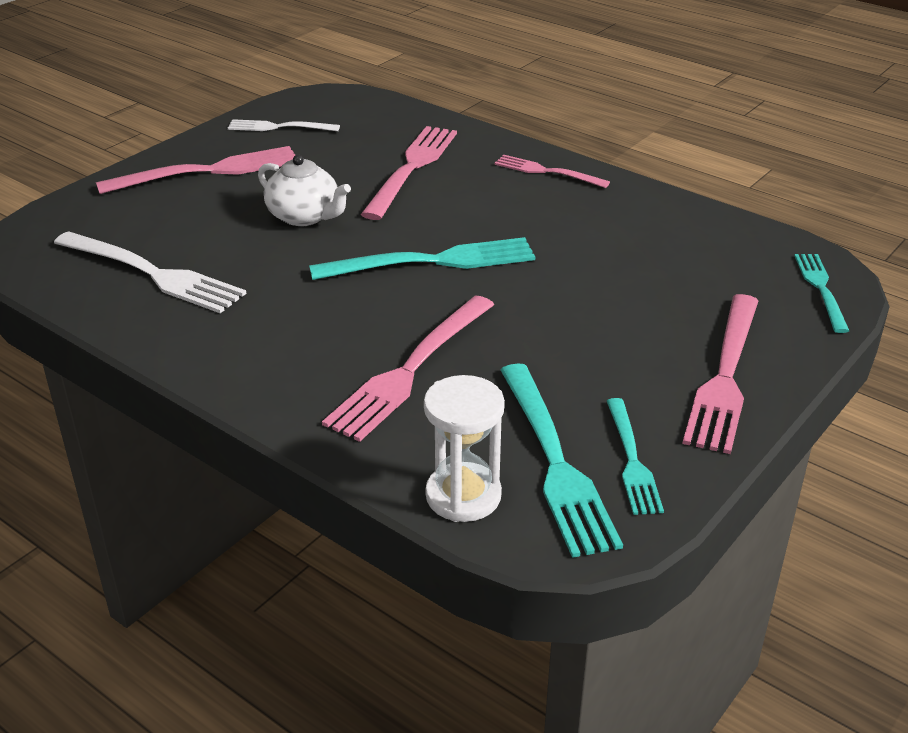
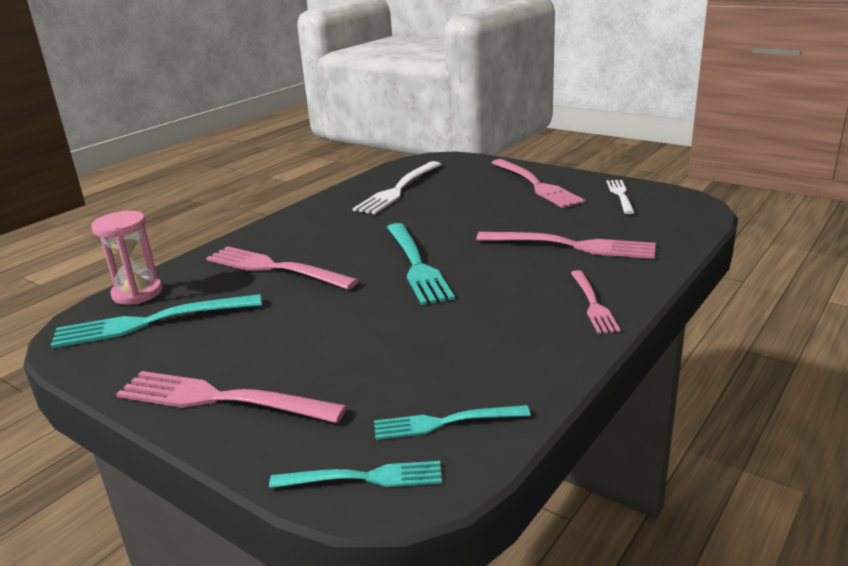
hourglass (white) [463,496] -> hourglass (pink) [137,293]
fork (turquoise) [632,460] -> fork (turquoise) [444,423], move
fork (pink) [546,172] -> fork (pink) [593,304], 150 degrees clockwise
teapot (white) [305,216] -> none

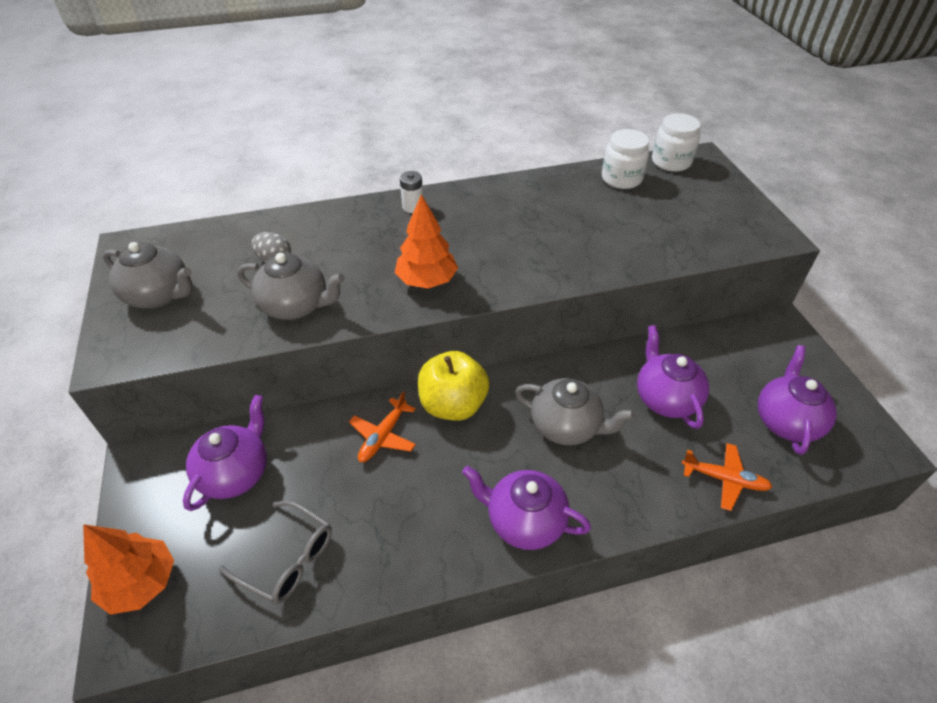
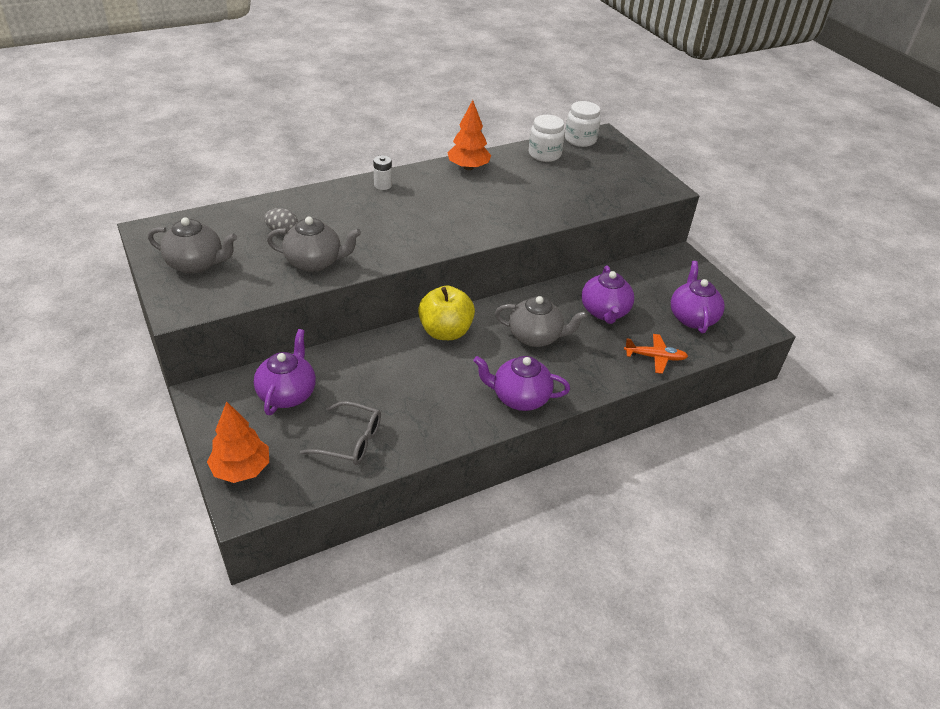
tree (orange) [426,281] -> tree (orange) [468,167], move
teapot (purple) [665,398] -> teapot (purple) [604,312], 150 degrees counterclockwise
plane (orange) [383,436] -> none

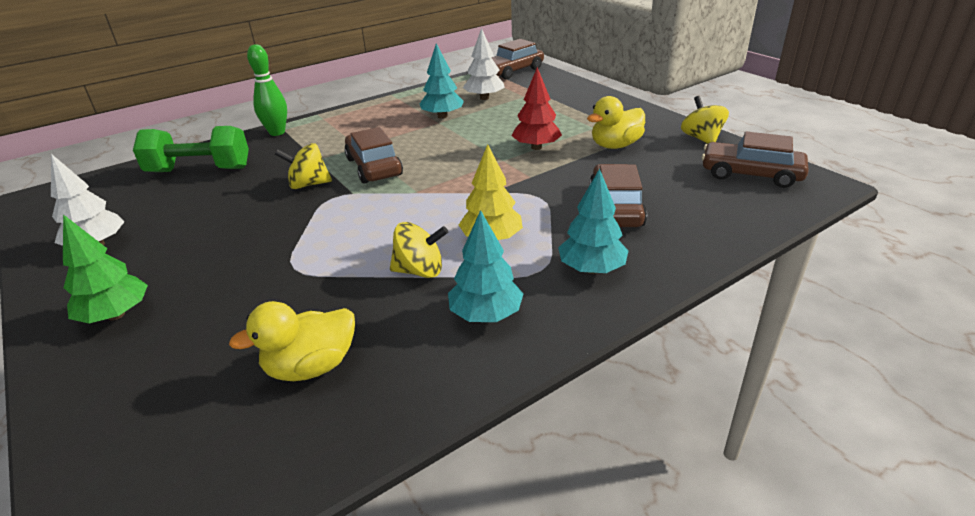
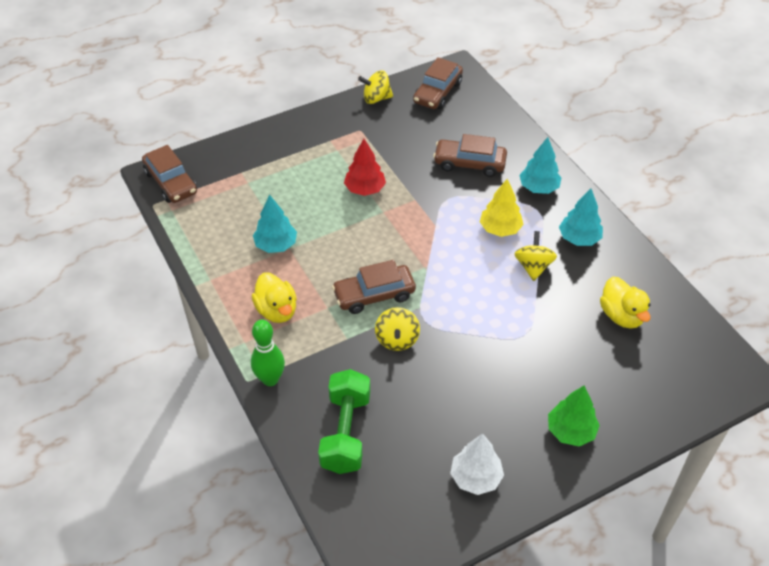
duck (yellow) [615,145] -> duck (yellow) [277,310], move
tree (white) [484,98] -> none

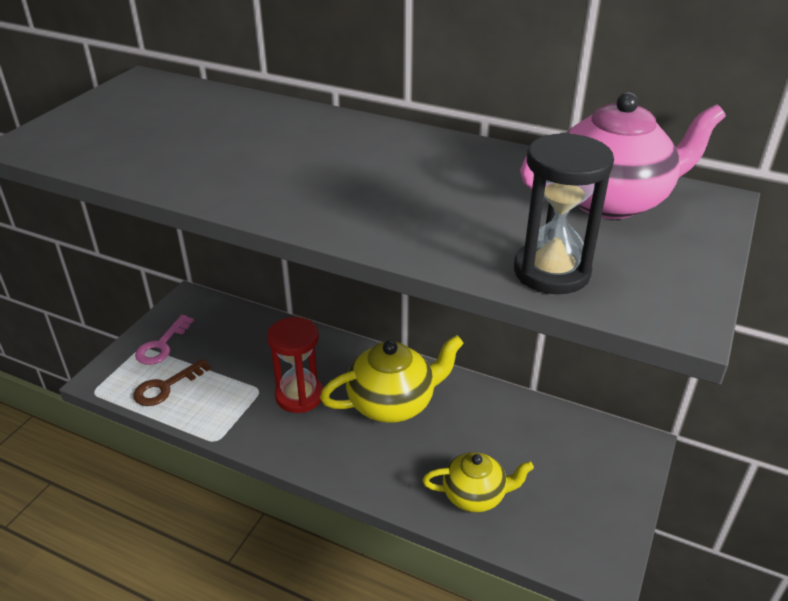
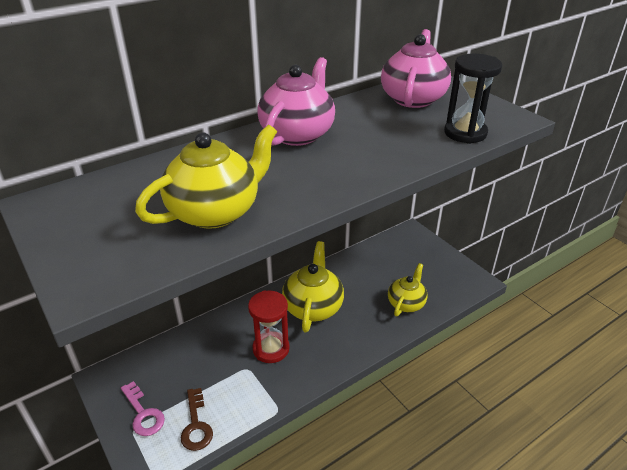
none -> teapot (yellow) [215,211]
none -> teapot (pink) [297,134]

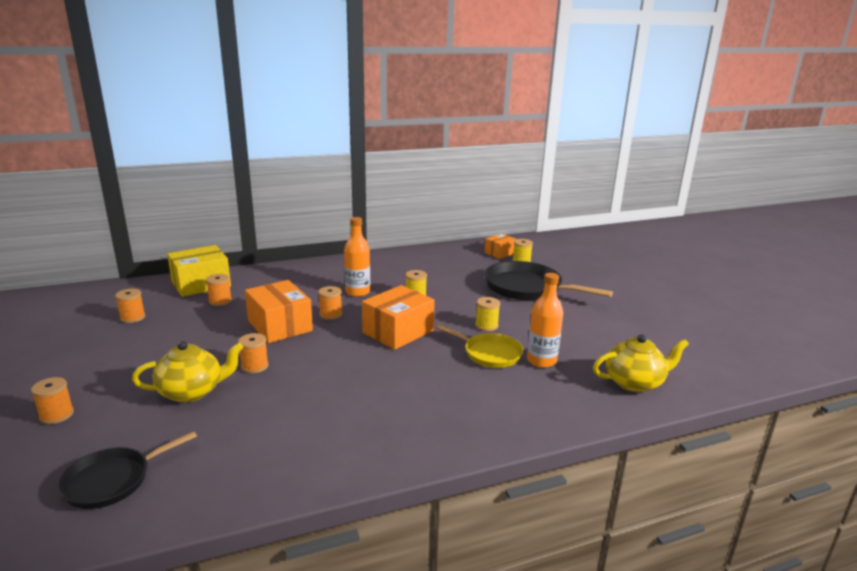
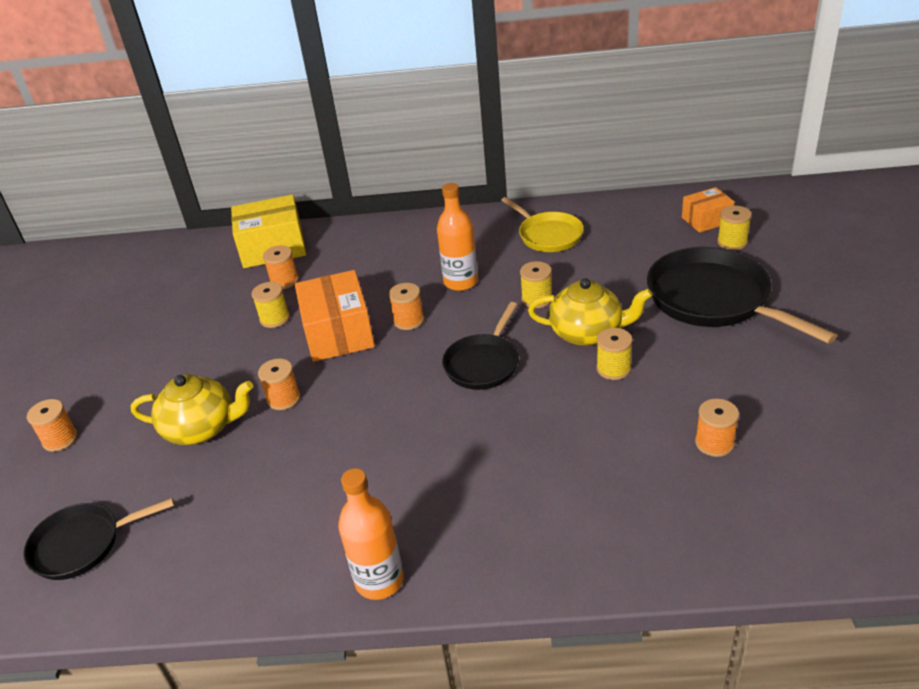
none -> spool (yellow) [274,318]
bottle (orange) [541,361] -> bottle (orange) [379,580], move
box (orange) [398,331] -> pan (black) [483,363]
pan (yellow) [489,354] -> pan (yellow) [548,235], move
teapot (yellow) [634,382] -> teapot (yellow) [587,333], move
spool (orange) [132,317] -> spool (orange) [714,443], move

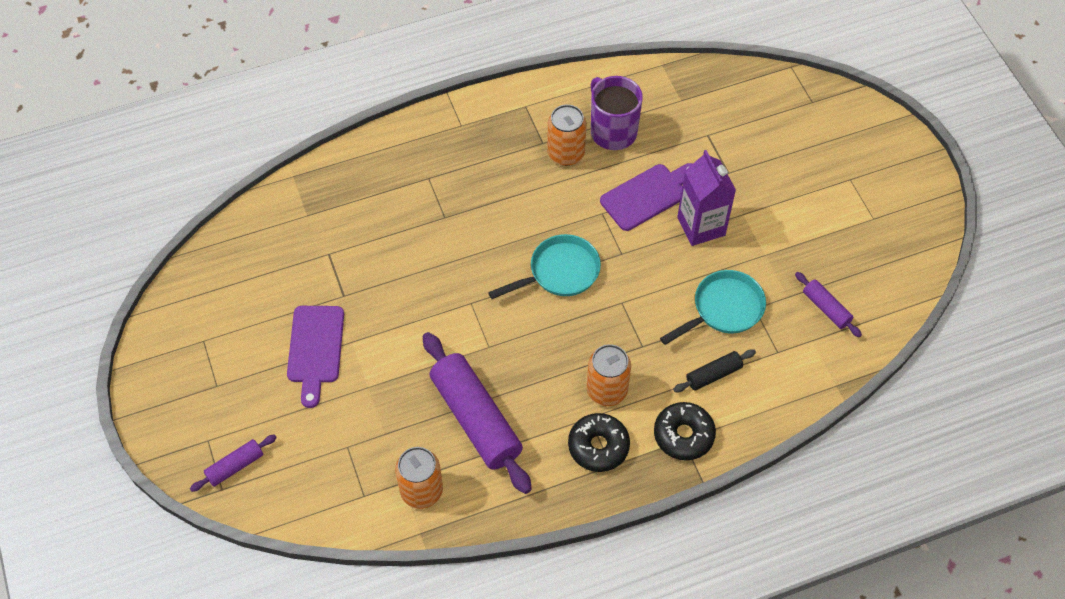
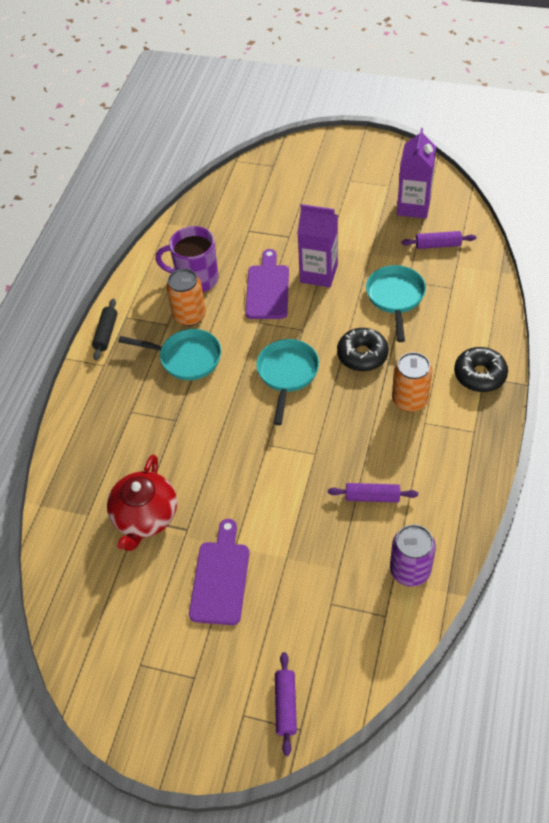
rolling pin (black) [713,375] -> rolling pin (black) [106,333], move
none -> teapot (red) [145,516]
none -> pan (turquoise) [186,358]
cutting board (purple) [315,349] -> cutting board (purple) [220,578], 120 degrees counterclockwise
rolling pin (purple) [476,419] -> rolling pin (purple) [372,497], x0.48
donut (black) [598,446] -> donut (black) [362,355], move
can (orange) [421,491] -> can (purple) [410,570]
none -> carton (purple) [413,207]

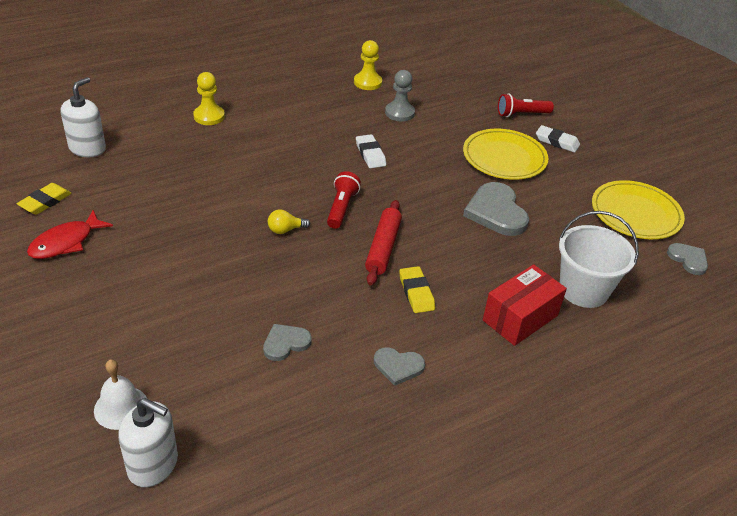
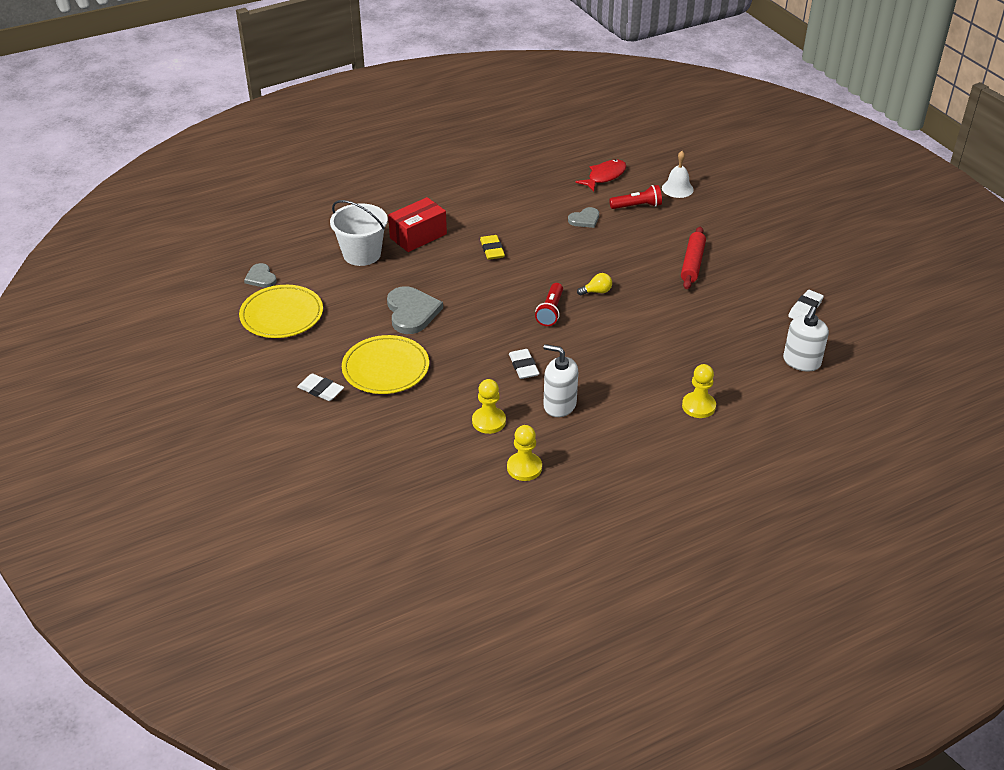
pawn (grey) [399,113] -> pawn (yellow) [489,421]
soap dispenser (white) [153,465] -> soap dispenser (white) [559,405], move
fish (red) [66,242] -> fish (red) [604,176], move
flashlight (red) [521,114] -> flashlight (red) [637,206], move
rolling pin (red) [383,248] -> rolling pin (red) [692,263], move
eraser (yellow) [45,202] -> eraser (white) [805,309]
heart (grey) [398,366] -> none

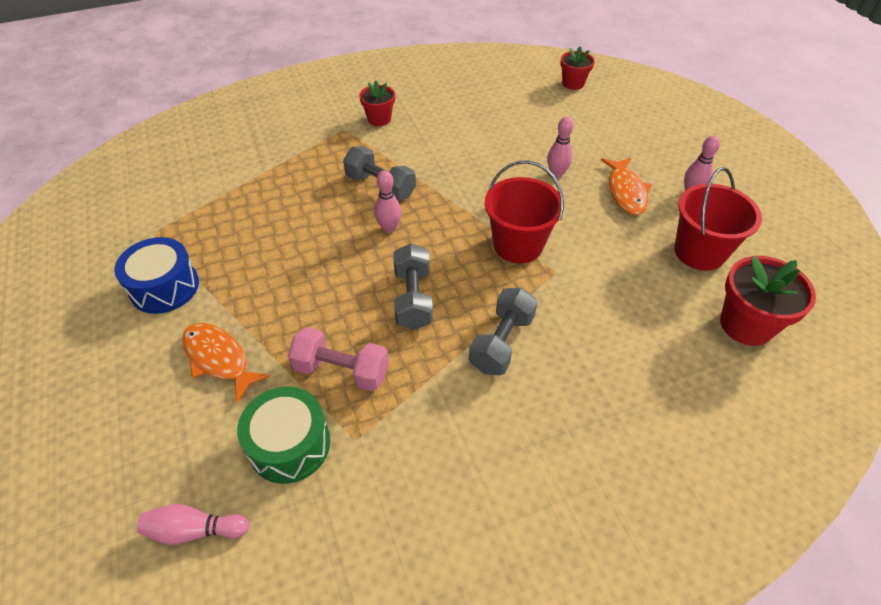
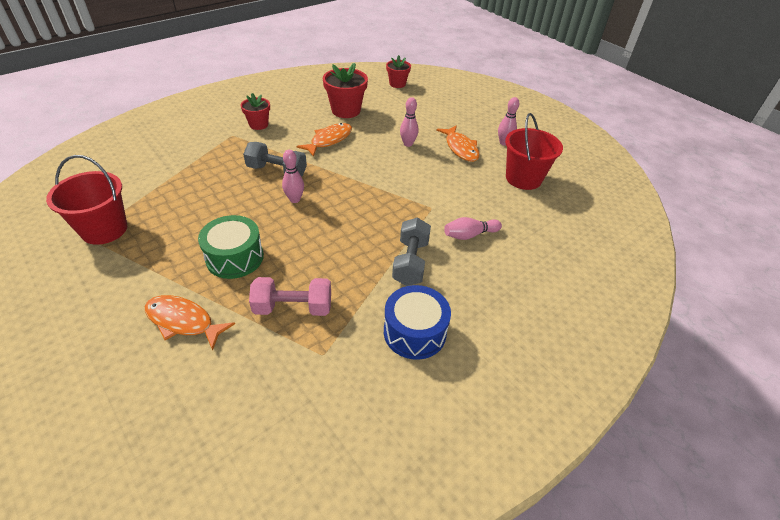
bucket (red) [518,245] -> bucket (red) [104,229], move
drum (green) [289,445] -> drum (green) [235,257], move
none -> fish (orange) [329,140]
flower pot (red) [746,325] -> flower pot (red) [346,110], move
drum (blue) [164,287] -> drum (blue) [414,332], move
bowling pin (pink) [194,530] -> bowling pin (pink) [469,235], move
dumbbell (grey) [413,298] -> none

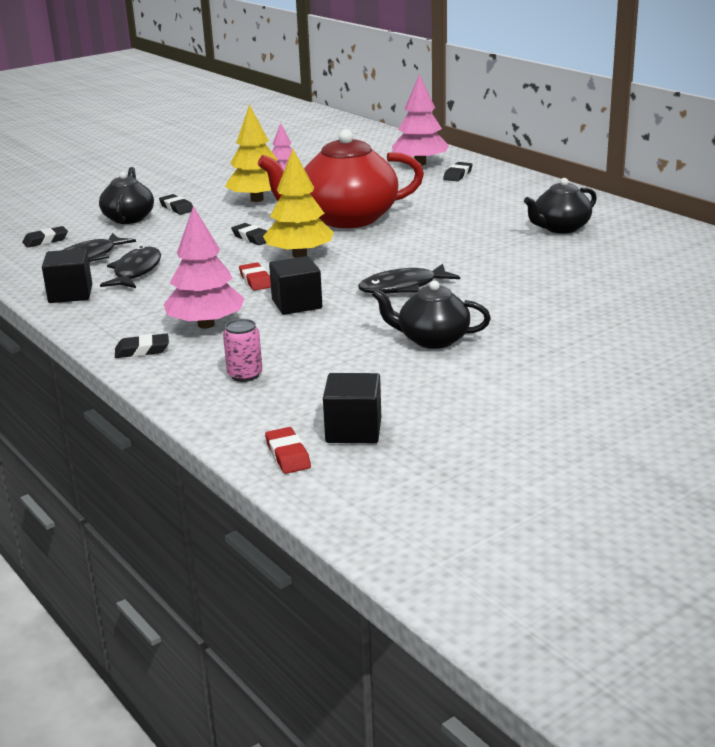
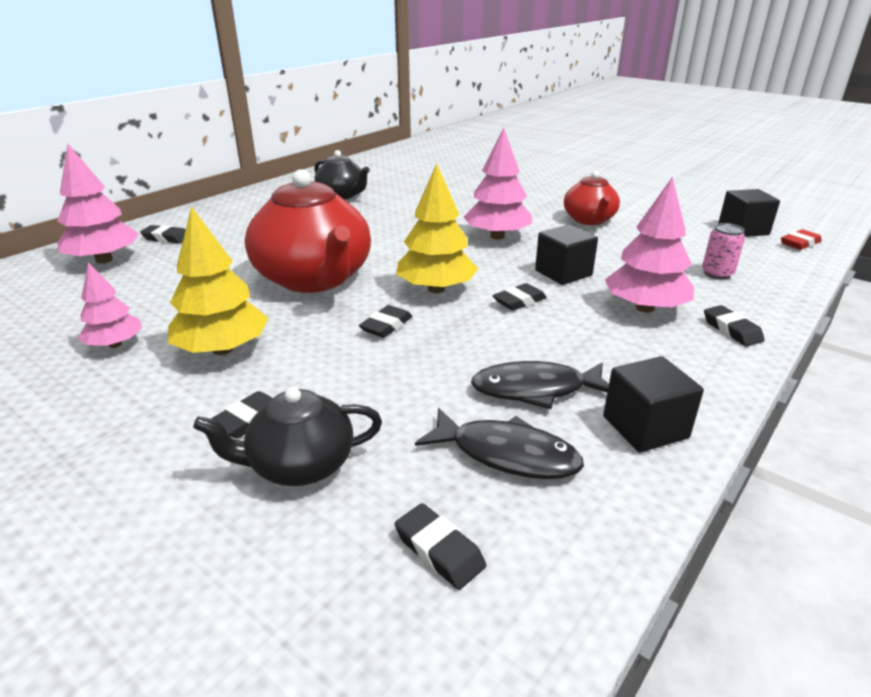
fish (black) [403,287] -> tree (pink) [497,236]
eraser (red) [256,280] -> eraser (black) [519,301]
teapot (black) [432,340] -> teapot (red) [589,220]

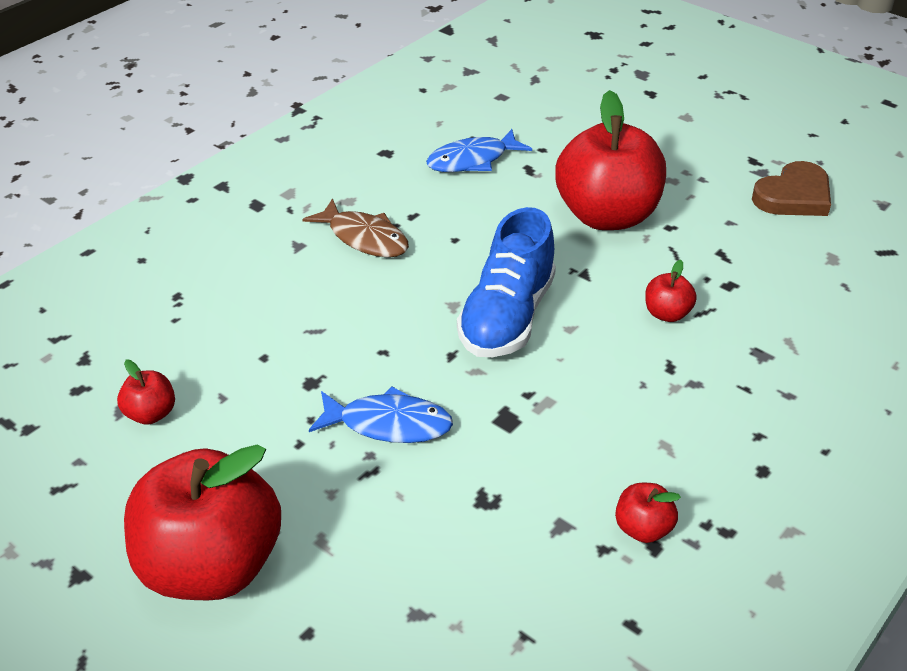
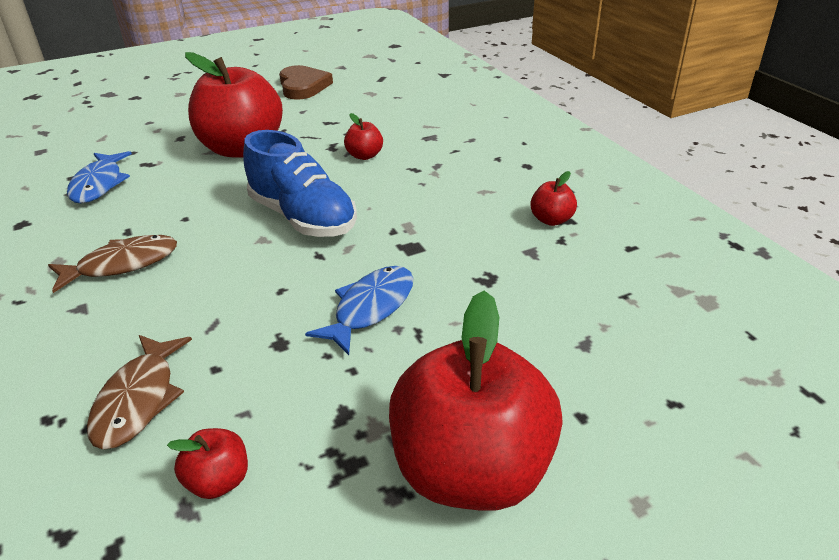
none -> fish (brown) [139,400]

